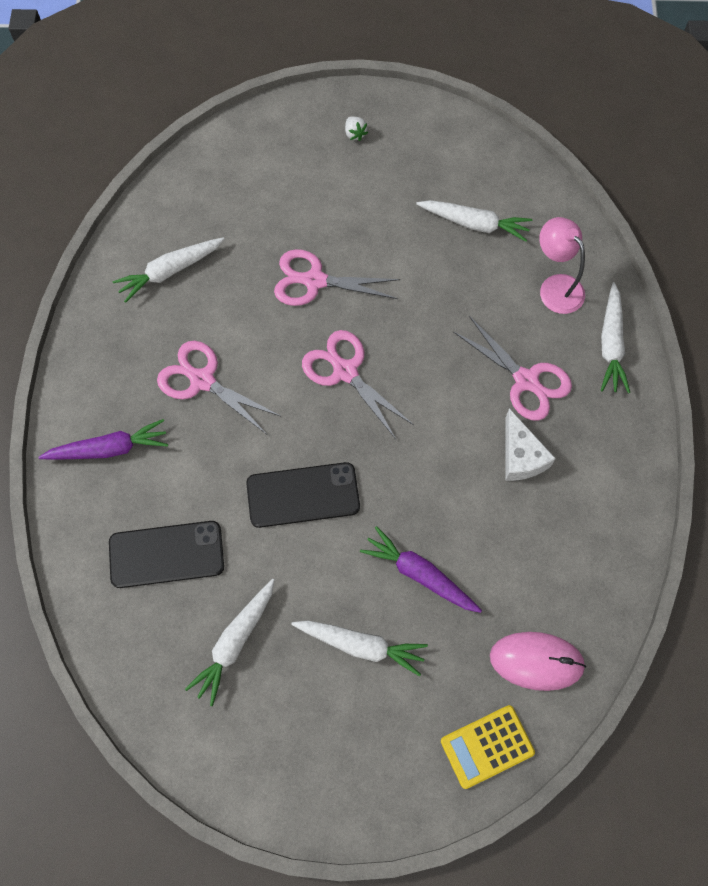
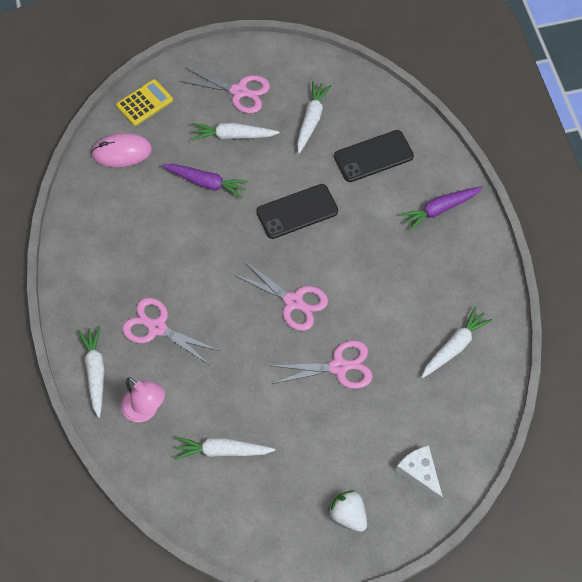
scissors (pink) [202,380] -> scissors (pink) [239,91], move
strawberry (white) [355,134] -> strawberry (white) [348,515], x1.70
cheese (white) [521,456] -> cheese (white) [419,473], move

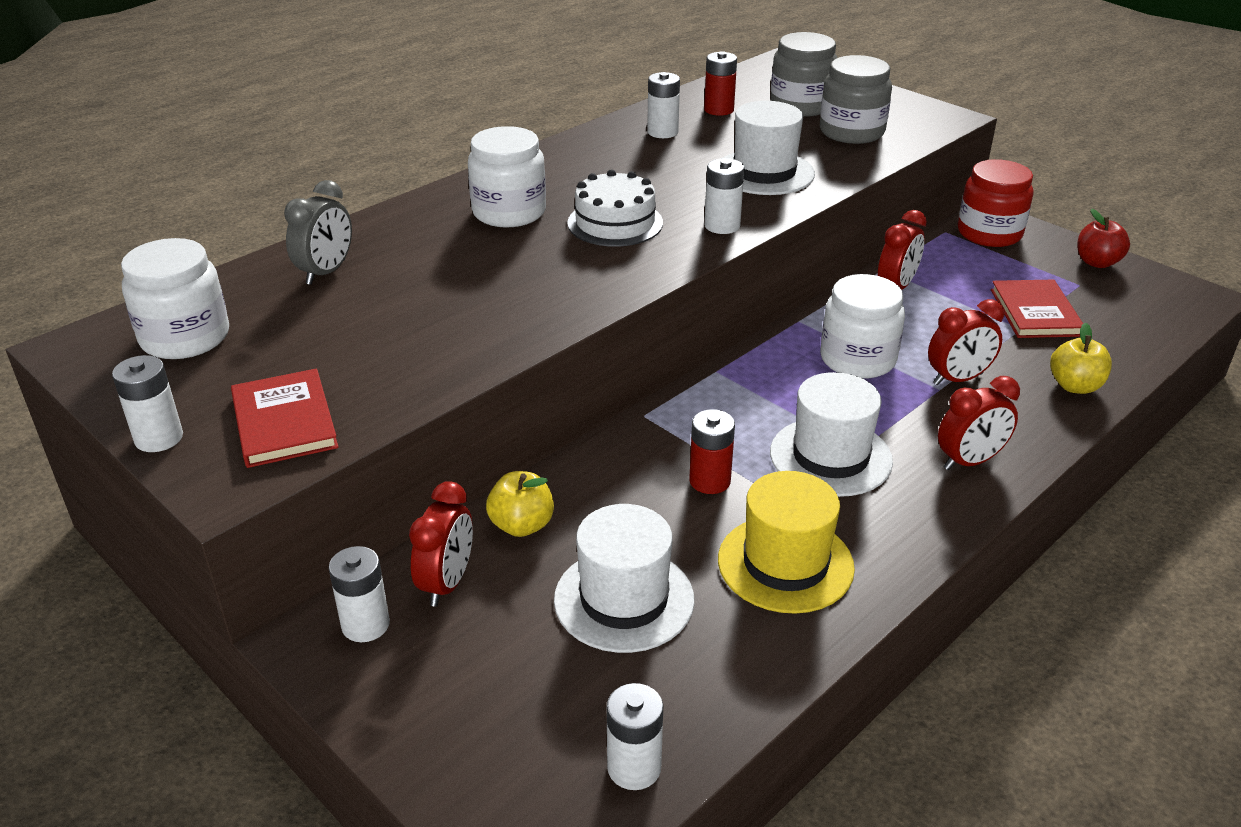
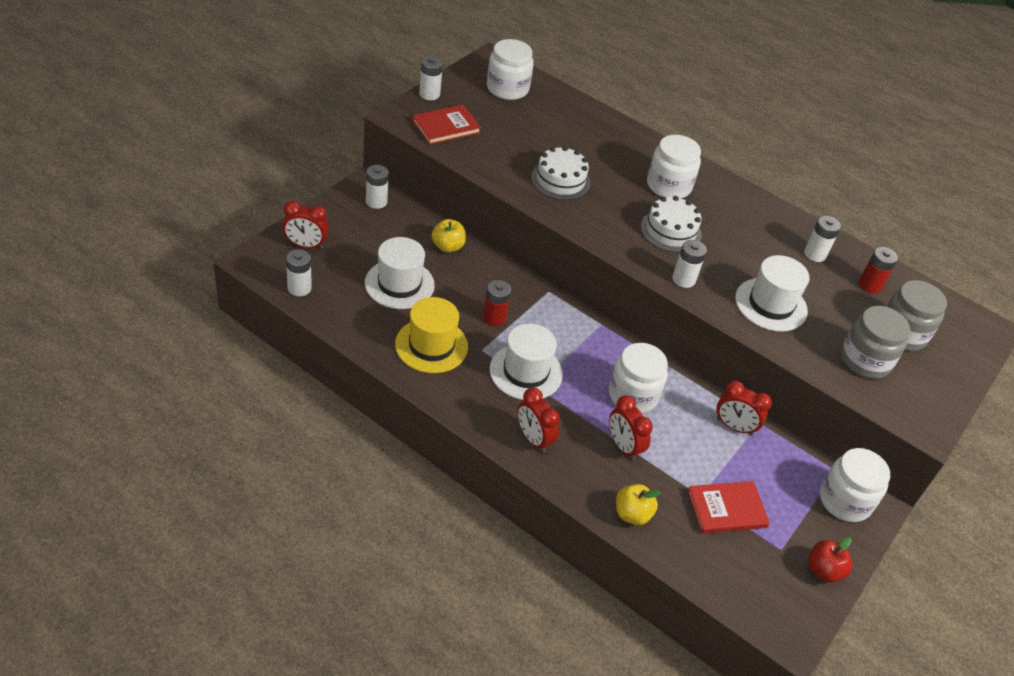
clock (red) [447,583] -> clock (red) [306,245], move
none -> cake (white) [560,180]
jar (red) [989,233] -> jar (white) [845,500]
clock (grey) [326,272] -> none

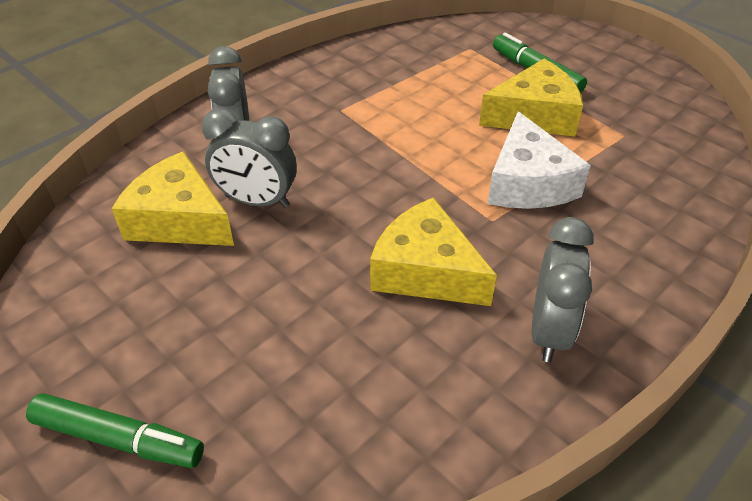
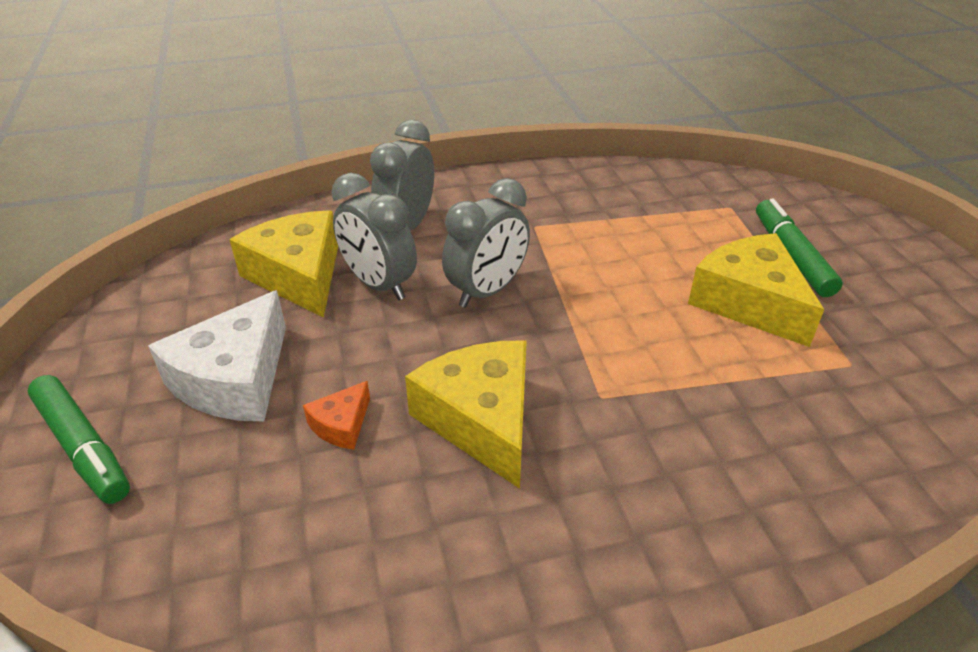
cheese (white) [528,183] -> cheese (white) [234,379], move
none -> cheese (orange) [341,425]
clock (grey) [549,331] -> clock (grey) [487,291], move
cheese (yellow) [534,115] -> cheese (yellow) [749,302], 135 degrees counterclockwise

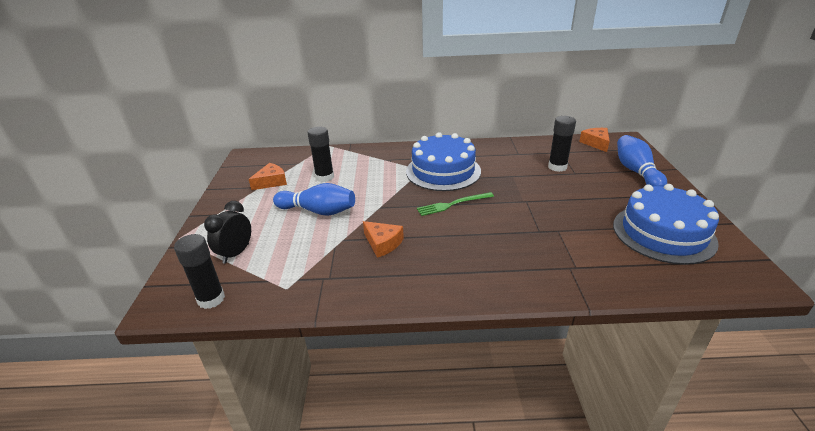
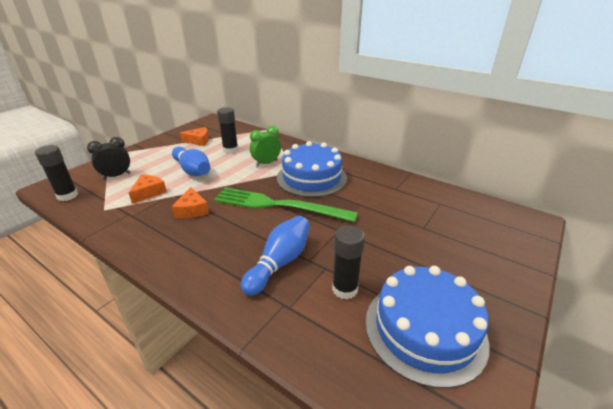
cheese (orange) [596,143] -> cheese (orange) [149,192], move
fork (green) [453,204] -> fork (green) [278,205], x1.91
bowling pin (blue) [636,172] -> bowling pin (blue) [279,263], move
none -> clock (green) [266,163]
glue stick (black) [557,167] -> glue stick (black) [344,289], move

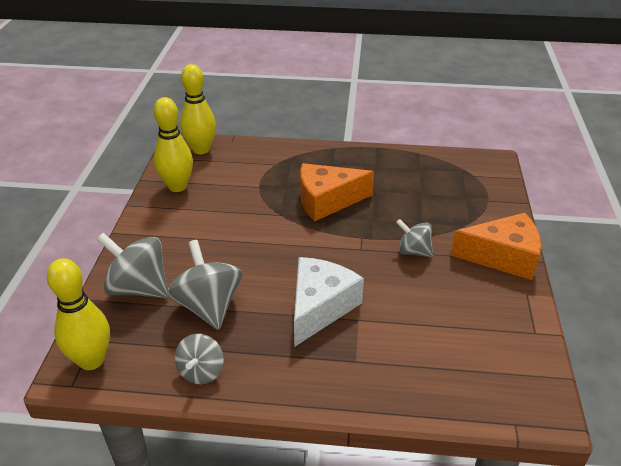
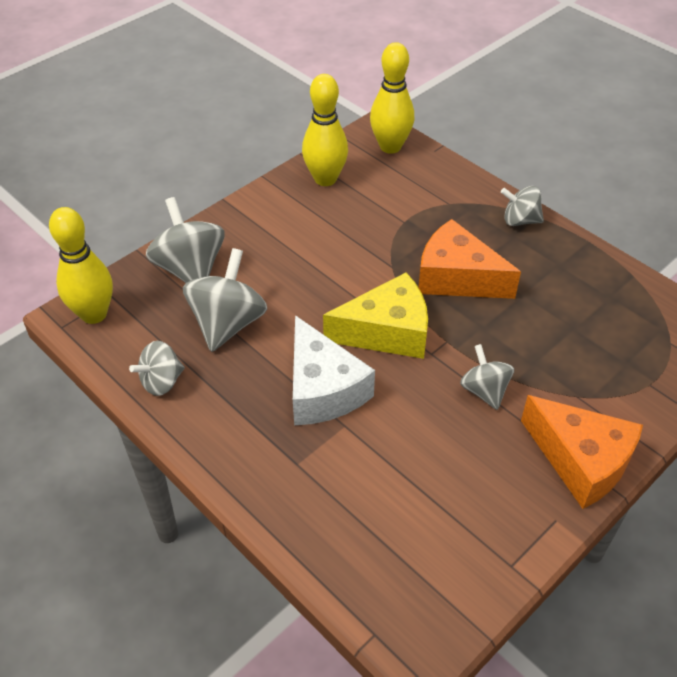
cheese (white) [320,307] -> cheese (white) [322,389], 90 degrees clockwise
none -> cheese (yellow) [387,332]
none -> spinning top (grey) [520,220]

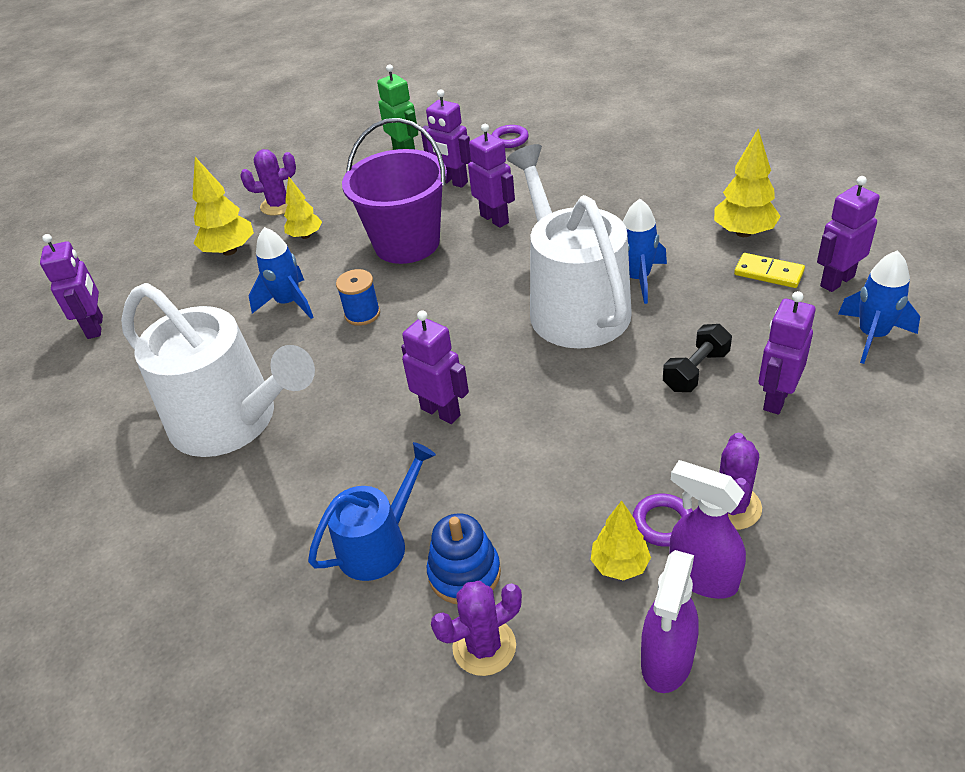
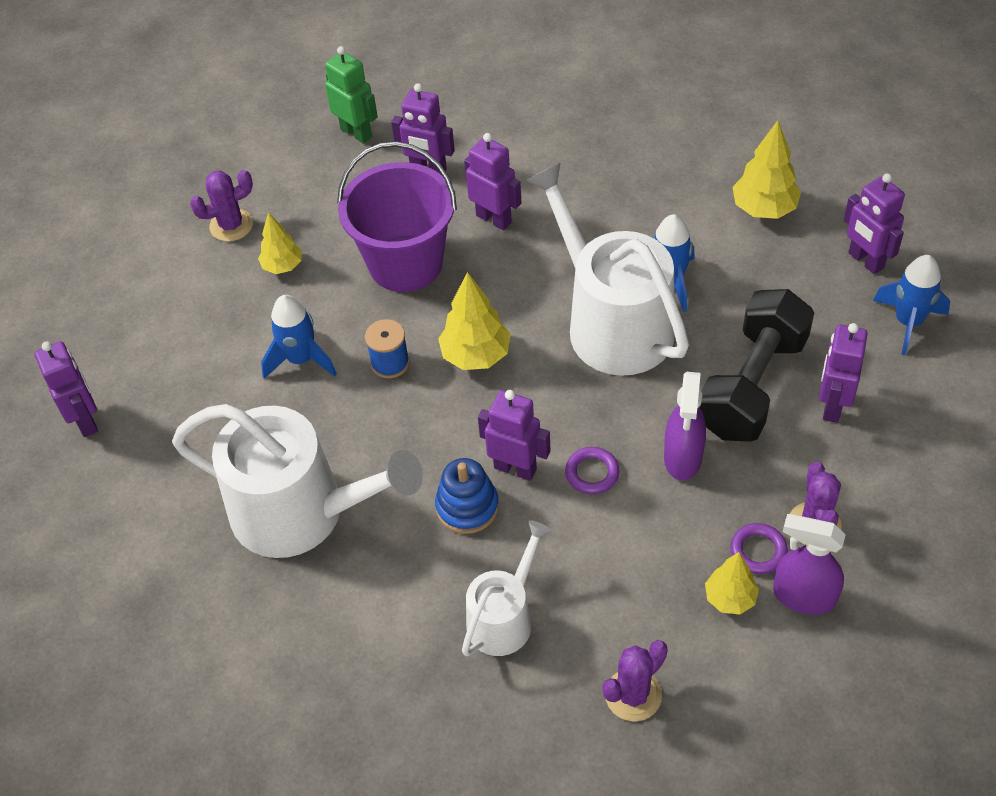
stacking toy (blue) [464,573] -> stacking toy (blue) [467,507], move
tree (yellow) [229,251] -> tree (yellow) [475,355], move
watering can (blue) [379,544] -> watering can (white) [504,617]
ring (purple) [510,139] -> ring (purple) [592,473], move
spray bottle (purple) [667,661] -> spray bottle (purple) [683,458], move
dumbbell (black) [695,371] -> dumbbell (black) [752,385], x1.98
robot (purple) [836,281] -> robot (purple) [865,261], 75 degrees counterclockwise
domino (yellow) [768,273] -> none

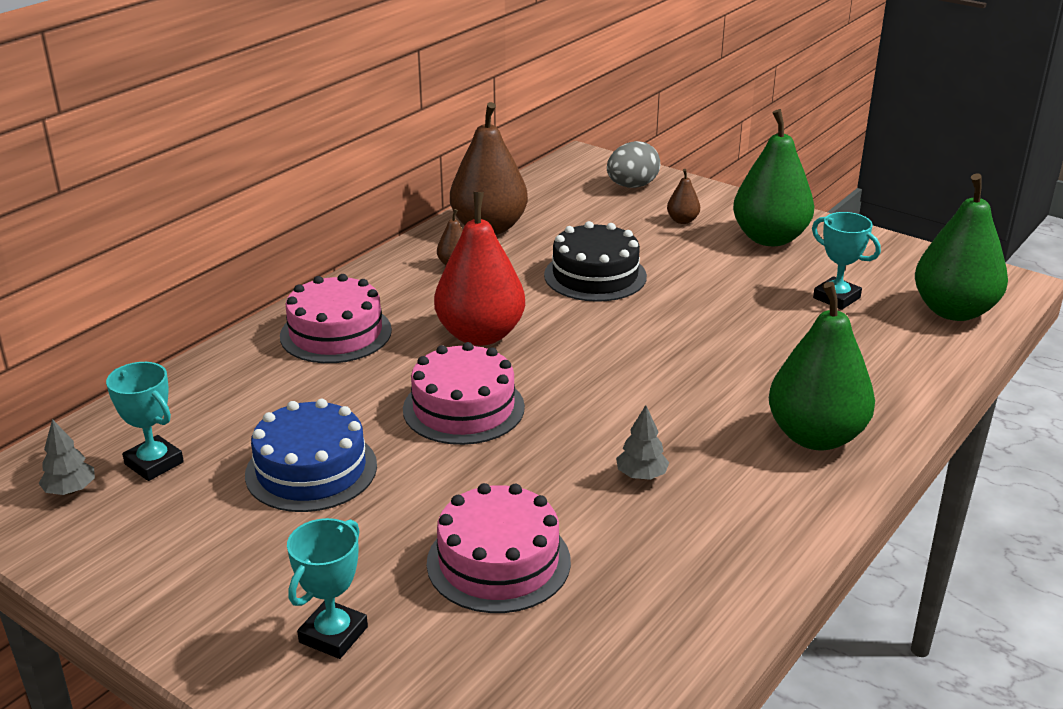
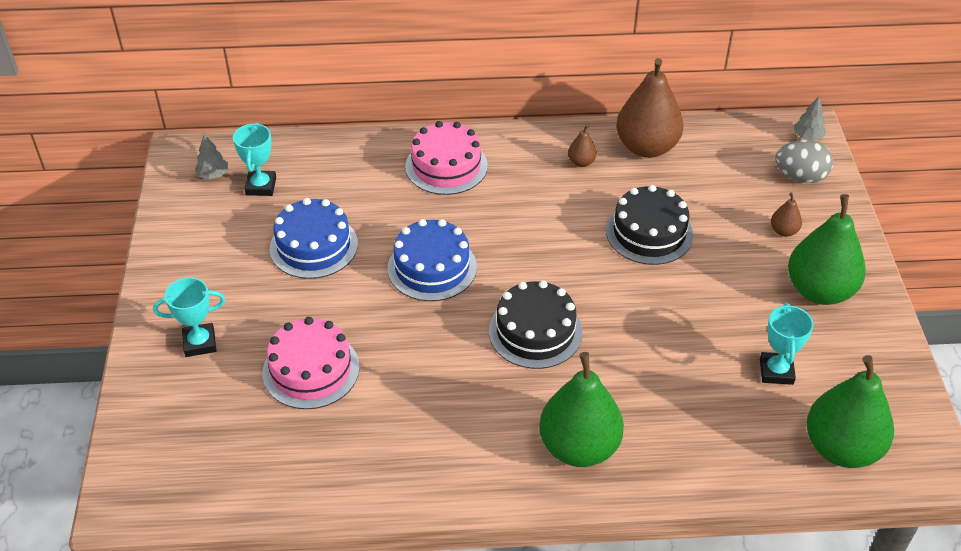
cake (pink) [463,408] -> cake (blue) [432,267]
none -> cake (black) [535,331]
tree (grey) [641,475] -> tree (grey) [807,137], move
pear (red) [480,335] -> none

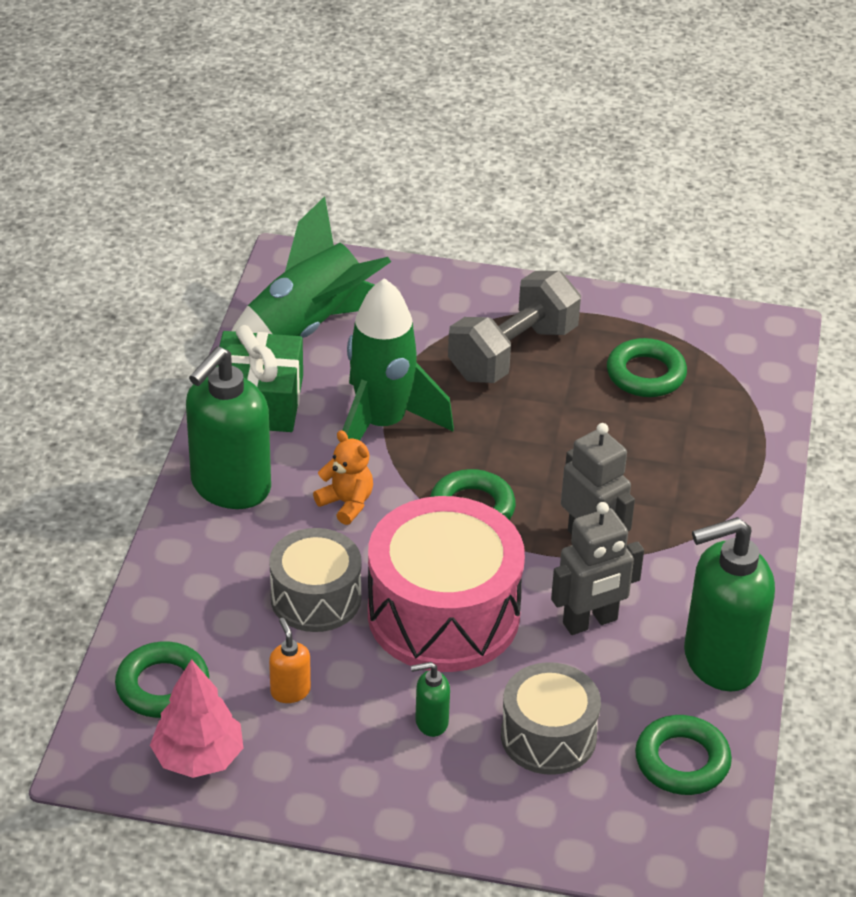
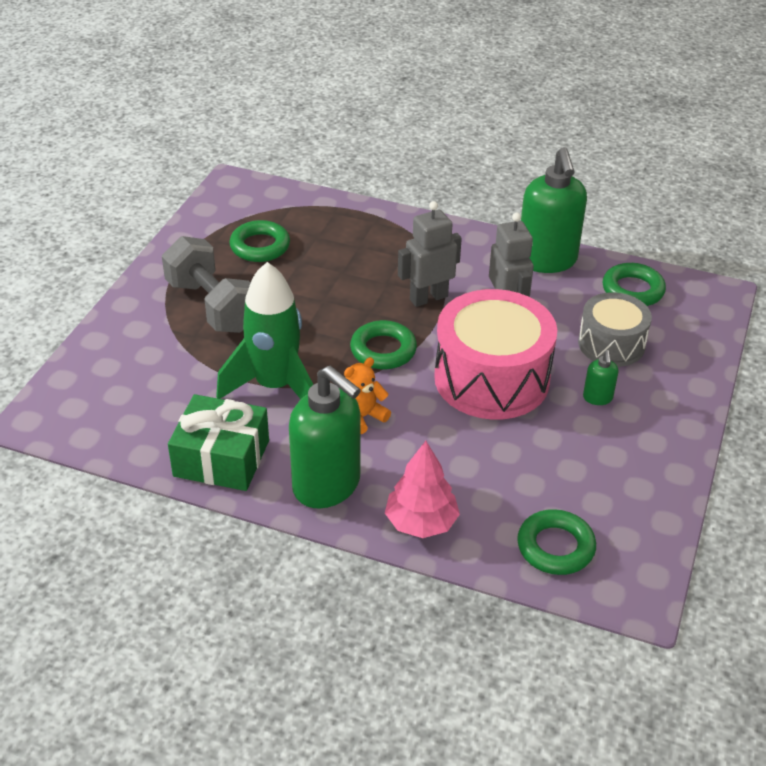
tree (pink) [198,757] -> tree (pink) [421,522], move
rocket (green) [308,328] -> none
drum (grey) [316,598] -> none
soap dispenser (orange) [290,691] -> none

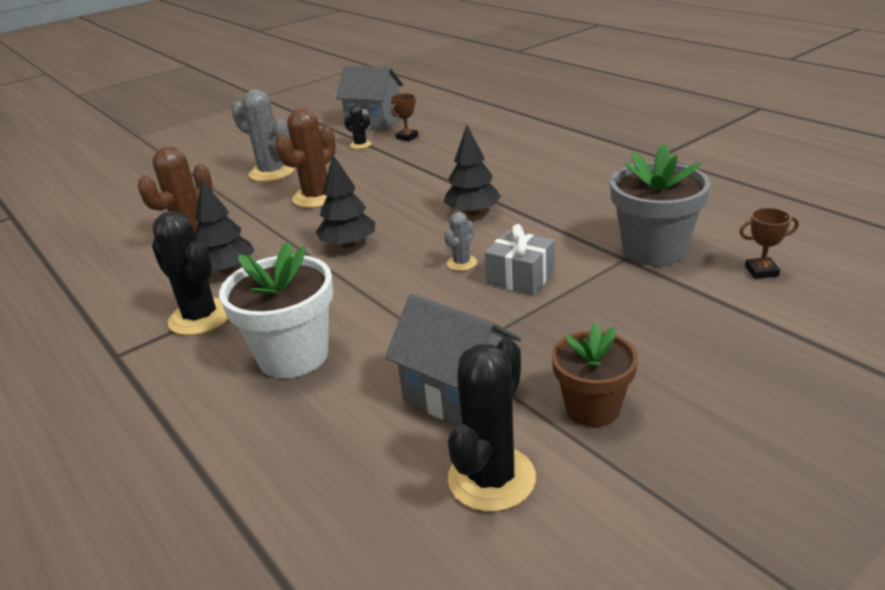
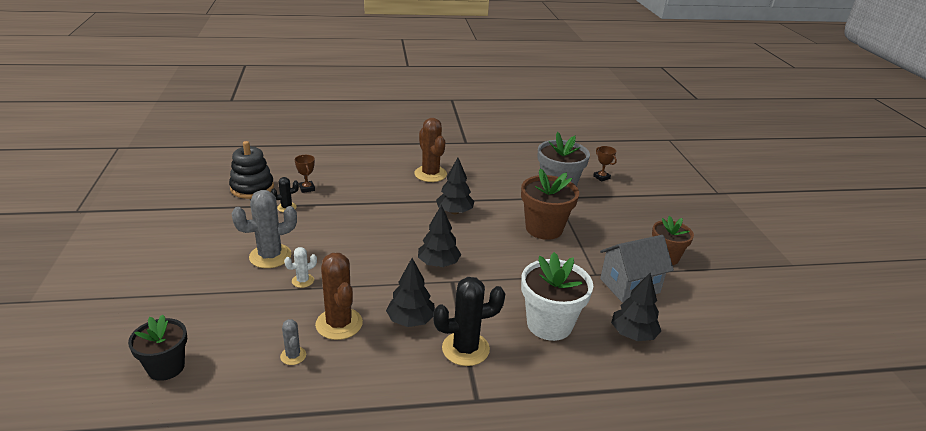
none -> flower pot (black) [166,367]
house (grey) [374,121] -> stacking toy (black) [252,188]
cactus (grey) [462,263] -> cactus (grey) [293,356], move
none -> cactus (white) [303,281]
cactus (brown) [317,197] -> cactus (brown) [430,174], move
gift (grey) [520,278] -> flower pot (brown) [544,229]
trophy (brown) [761,271] -> trophy (brown) [601,177], 60 degrees counterclockwise
none -> tree (black) [633,334]
cactus (black) [491,478] -> none

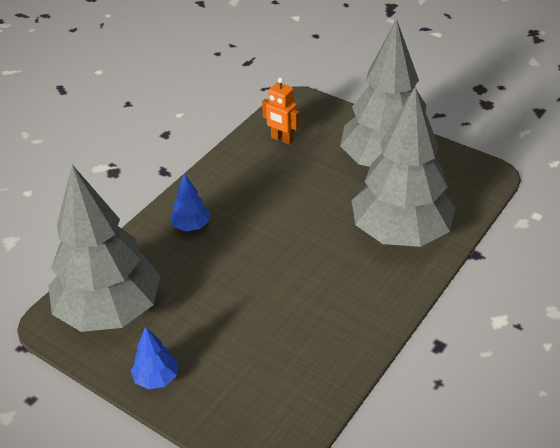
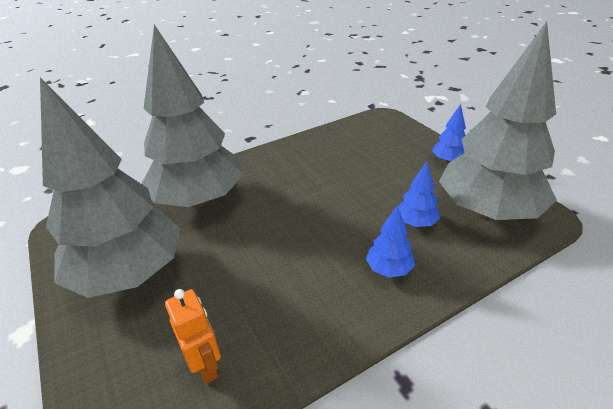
none -> tree (blue) [416,223]

